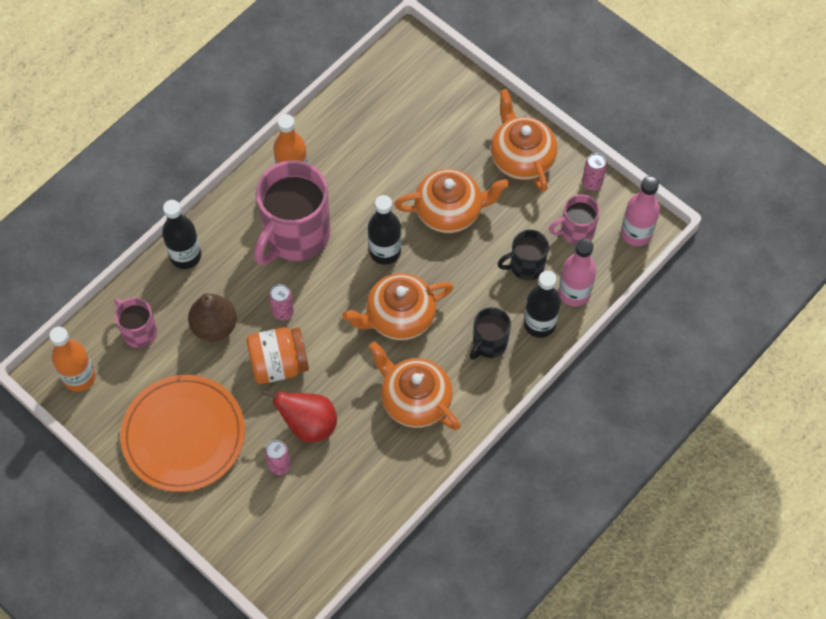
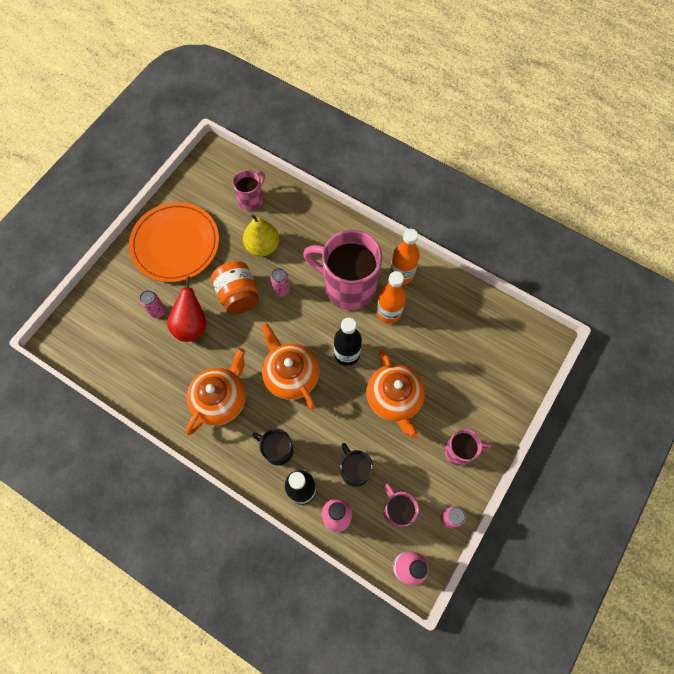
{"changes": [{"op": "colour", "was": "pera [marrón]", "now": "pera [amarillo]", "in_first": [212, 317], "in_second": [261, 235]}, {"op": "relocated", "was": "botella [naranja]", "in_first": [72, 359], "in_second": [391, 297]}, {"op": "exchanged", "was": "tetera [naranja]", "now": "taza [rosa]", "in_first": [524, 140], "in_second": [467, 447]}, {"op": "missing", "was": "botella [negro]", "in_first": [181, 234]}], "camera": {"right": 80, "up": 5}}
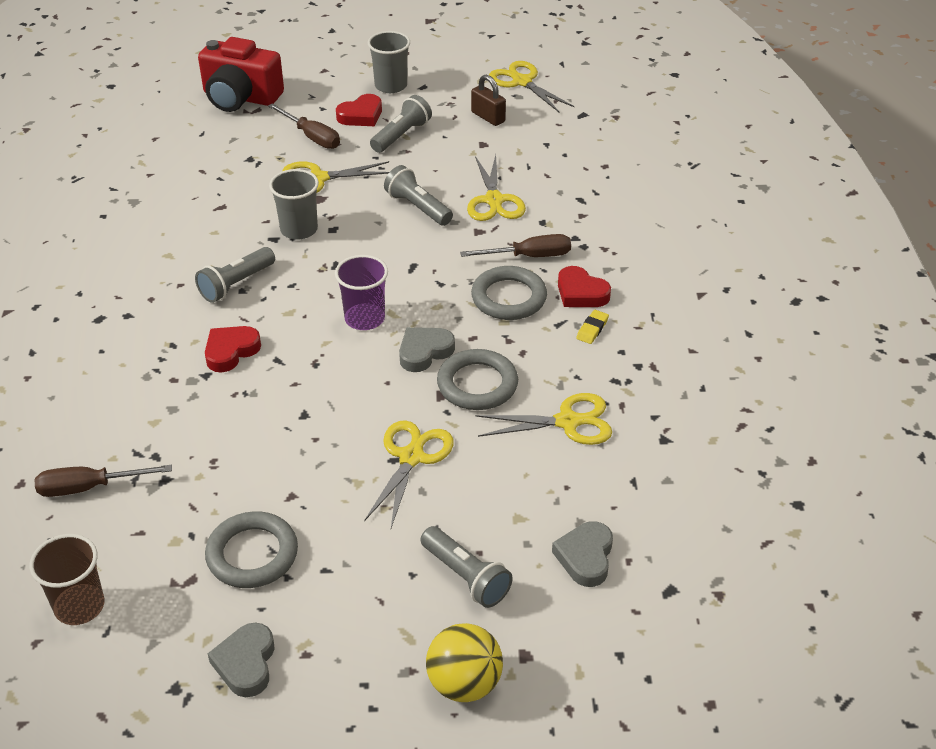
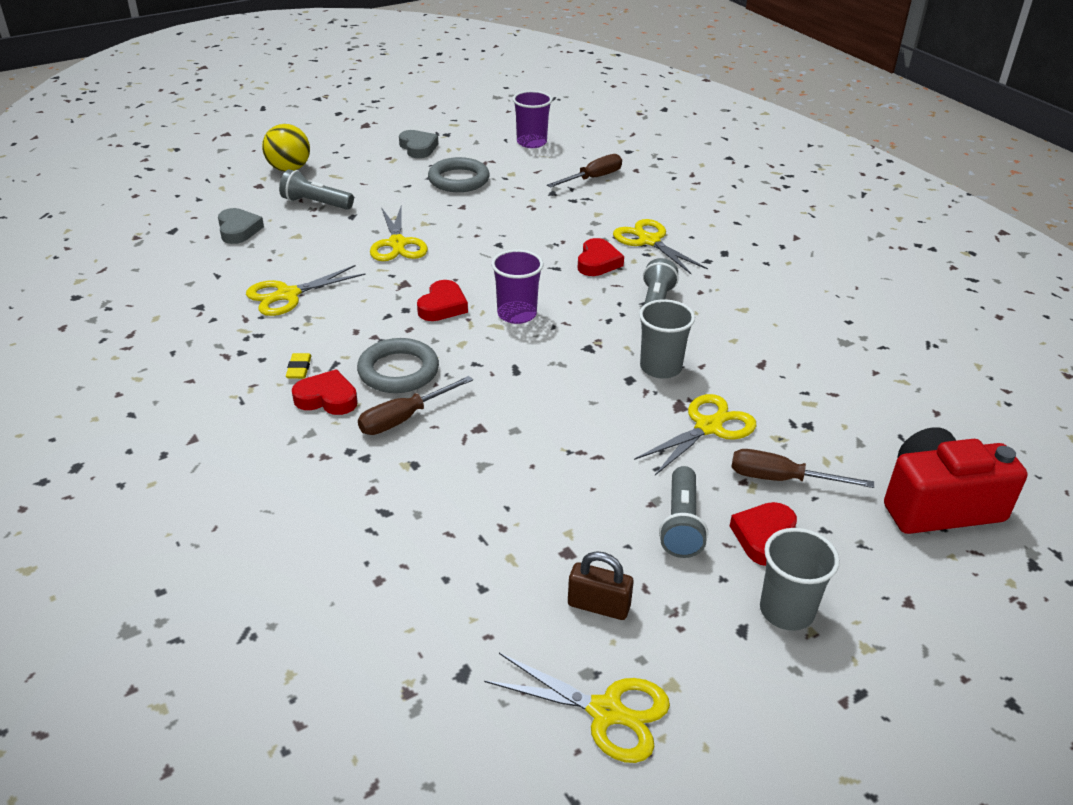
{"changes": [{"op": "colour", "was": "corazón [gris]", "now": "corazón [rojo]", "in_first": [427, 349], "in_second": [442, 300]}, {"op": "colour", "was": "vaso [marrón]", "now": "vaso [morado]", "in_first": [66, 579], "in_second": [532, 119]}, {"op": "relocated", "was": "tijeras [amarillo]", "in_first": [496, 188], "in_second": [660, 247]}, {"op": "missing", "was": "lámpara de mano [gris]", "in_first": [418, 195]}, {"op": "missing", "was": "anillo [gris]", "in_first": [477, 379]}], "camera": {"right": 150, "up": -5}}
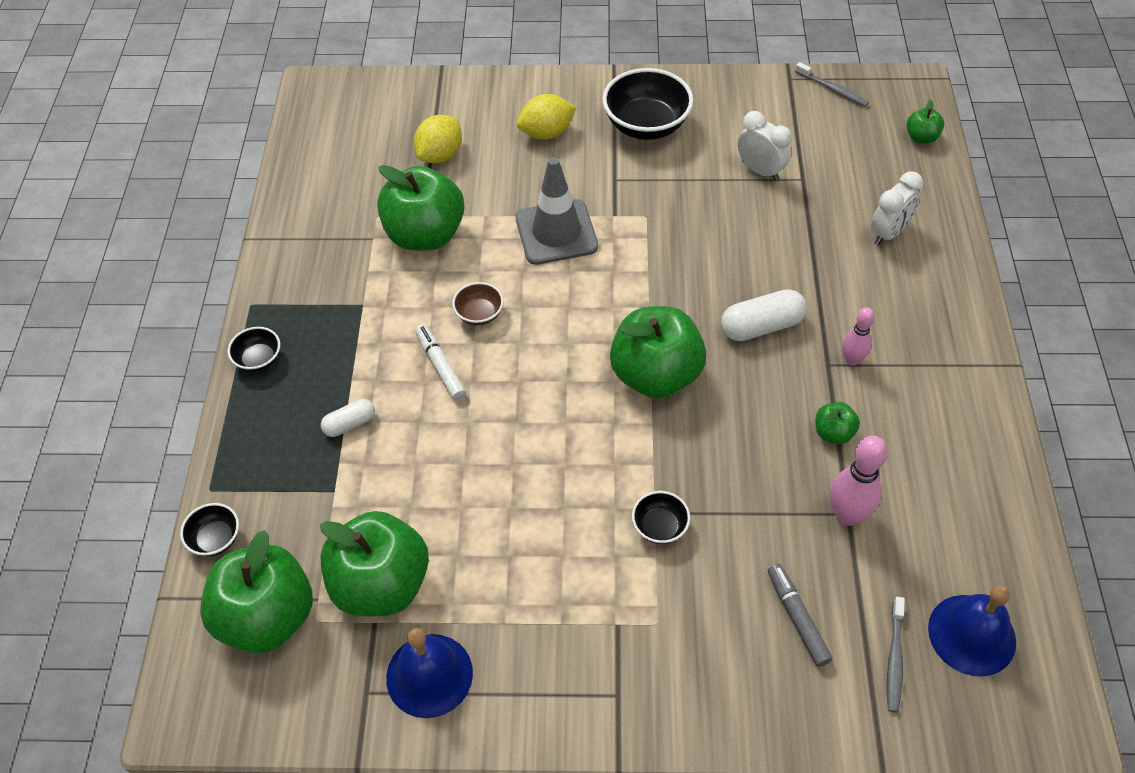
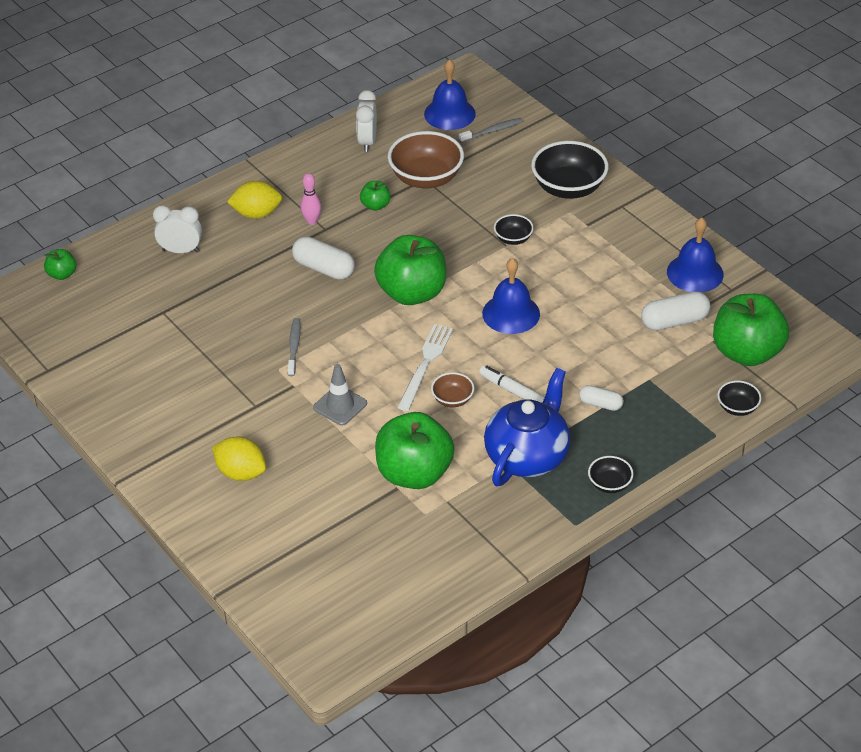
{"changes": [{"op": "relocated", "was": "limón [amarillo]", "in_first": [438, 139], "in_second": [254, 200]}, {"op": "relocated", "was": "cepillo de dientes [gris]", "in_first": [832, 84], "in_second": [294, 347]}, {"op": "size", "was": "cono de tráfico [gris]", "in_first": [557, 211], "in_second": [340, 395], "ratio": 0.64}, {"op": "relocated", "was": "despertador [blanco]", "in_first": [764, 146], "in_second": [366, 121]}, {"op": "exchanged", "was": "bolo [rosa]", "now": "cuenco [marrón]", "in_first": [859, 481], "in_second": [426, 159]}, {"op": "appeared", "now": "tenedor [blanco]", "in_second": [425, 367]}, {"op": "spun", "was": "rotulador [blanco]", "in_first": [440, 363], "in_second": [512, 384], "clockwise": 105}, {"op": "appeared", "now": "campana [azul]", "in_second": [511, 296]}, {"op": "appeared", "now": "tetera [azul]", "in_second": [527, 427]}, {"op": "relocated", "was": "cuenco [negro]", "in_first": [648, 104], "in_second": [570, 170]}, {"op": "exchanged", "was": "manzana [verde]", "now": "cápsula [blanco]", "in_first": [374, 563], "in_second": [675, 311]}, {"op": "missing", "was": "rotulador [gris]", "in_first": [800, 615]}], "camera": {"right": -130, "up": -10}}
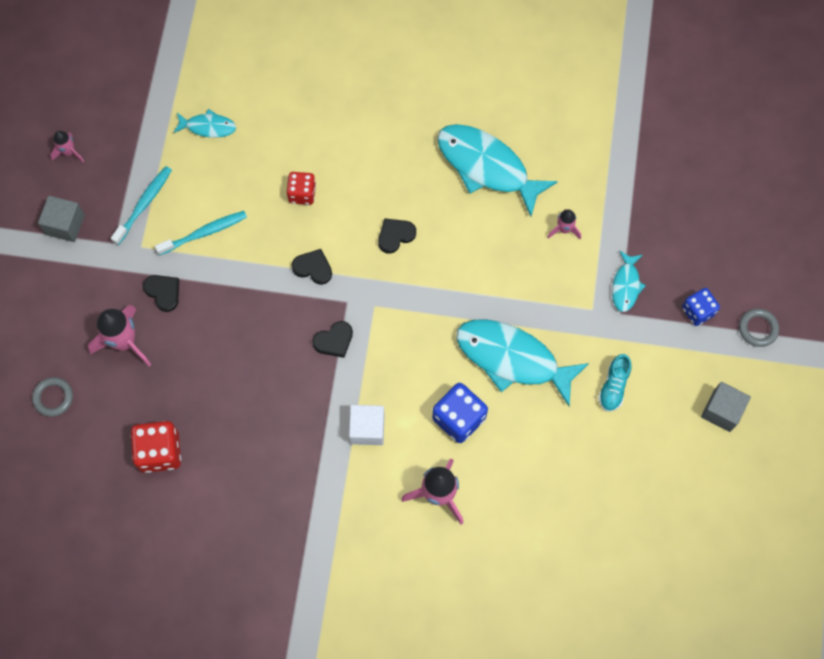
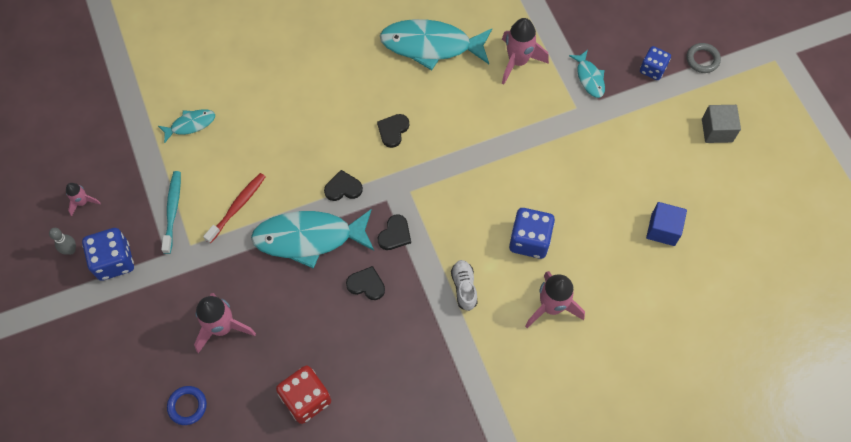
{"changes": [{"op": "appeared", "now": "bolo [gris]", "in_second": [62, 241]}, {"op": "exchanged", "was": "cubo [gris]", "now": "dado [azul]", "in_first": [61, 219], "in_second": [108, 254]}, {"op": "colour", "was": "anillo [gris]", "now": "anillo [azul]", "in_first": [52, 397], "in_second": [187, 405]}, {"op": "colour", "was": "cepillo de dientes [turquesa]", "now": "cepillo de dientes [rojo]", "in_first": [201, 233], "in_second": [234, 208]}, {"op": "relocated", "was": "pez [turquesa]", "in_first": [522, 362], "in_second": [312, 239]}, {"op": "relocated", "was": "corazón [negro]", "in_first": [161, 293], "in_second": [365, 283]}, {"op": "exchanged", "was": "cubo [blanco]", "now": "zapato [blanco]", "in_first": [367, 425], "in_second": [464, 285]}, {"op": "size", "was": "cohete [rosa]", "in_first": [564, 224], "in_second": [525, 51], "ratio": 1.84}, {"op": "appeared", "now": "cubo [azul]", "in_second": [666, 224]}, {"op": "missing", "was": "dado [rojo]", "in_first": [301, 188]}, {"op": "missing", "was": "zapato [turquesa]", "in_first": [615, 383]}], "camera": {"right": -30, "up": -5}}
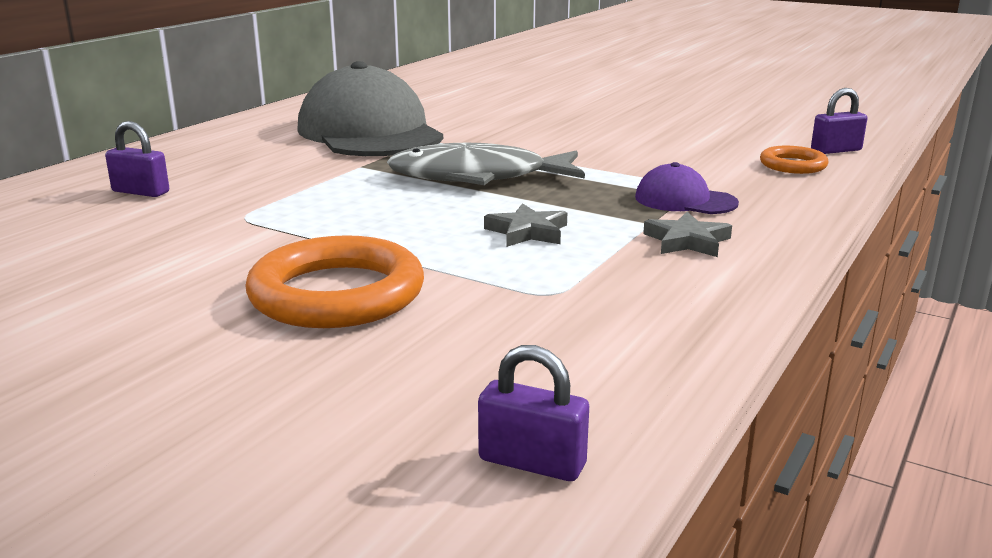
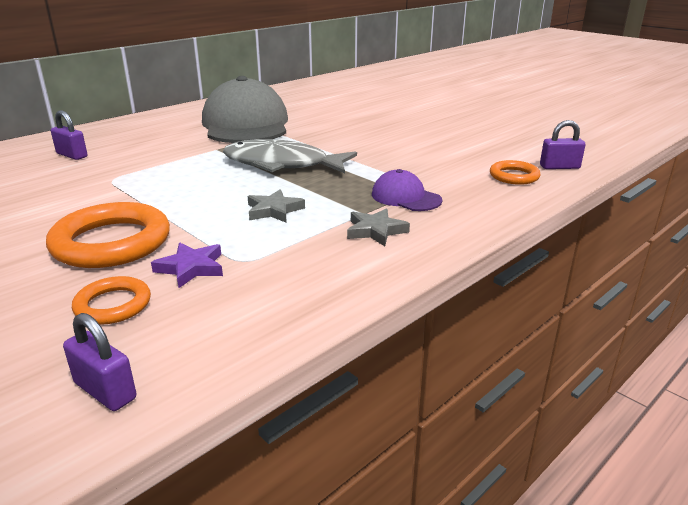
{"changes": [{"op": "appeared", "now": "anillo [naranja]", "in_second": [111, 300]}, {"op": "appeared", "now": "estrella [morado]", "in_second": [187, 265]}], "camera": {"right": 15, "up": 5}}
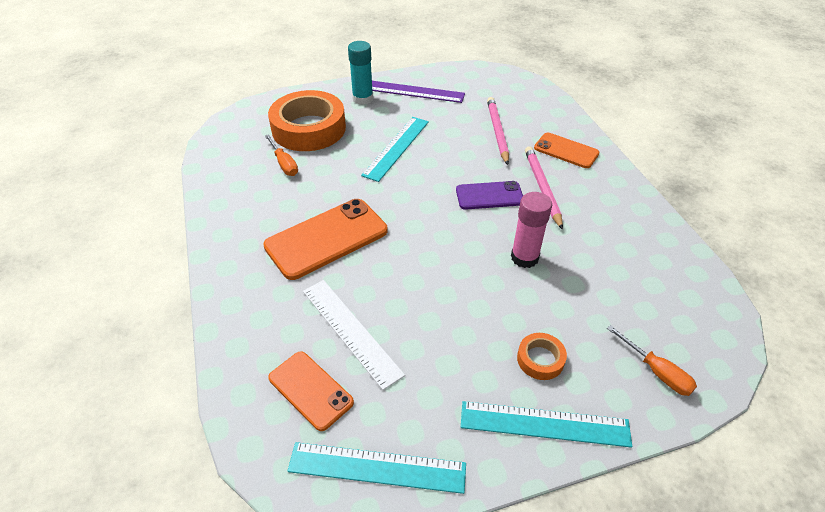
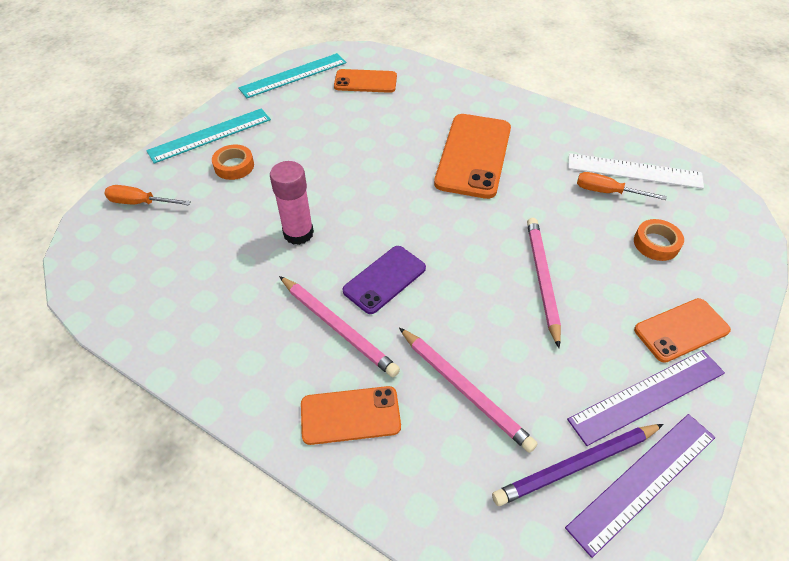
{"changes": [{"op": "appeared", "now": "lápiz [morado]", "in_second": [578, 465]}, {"op": "exchanged", "was": "regla [turquesa]", "now": "lápiz [rosa]", "in_first": [395, 149], "in_second": [544, 283]}, {"op": "appeared", "now": "regla [morado]", "in_second": [640, 486]}, {"op": "relocated", "was": "regla [blanco]", "in_first": [354, 335], "in_second": [636, 171]}, {"op": "size", "was": "cinta adhesiva [naranja]", "in_first": [307, 120], "in_second": [659, 240], "ratio": 0.43}, {"op": "exchanged", "was": "barra de pegamento [turquesa]", "now": "móvil [naranja]", "in_first": [361, 73], "in_second": [682, 330]}], "camera": {"right": 140, "up": 5}}
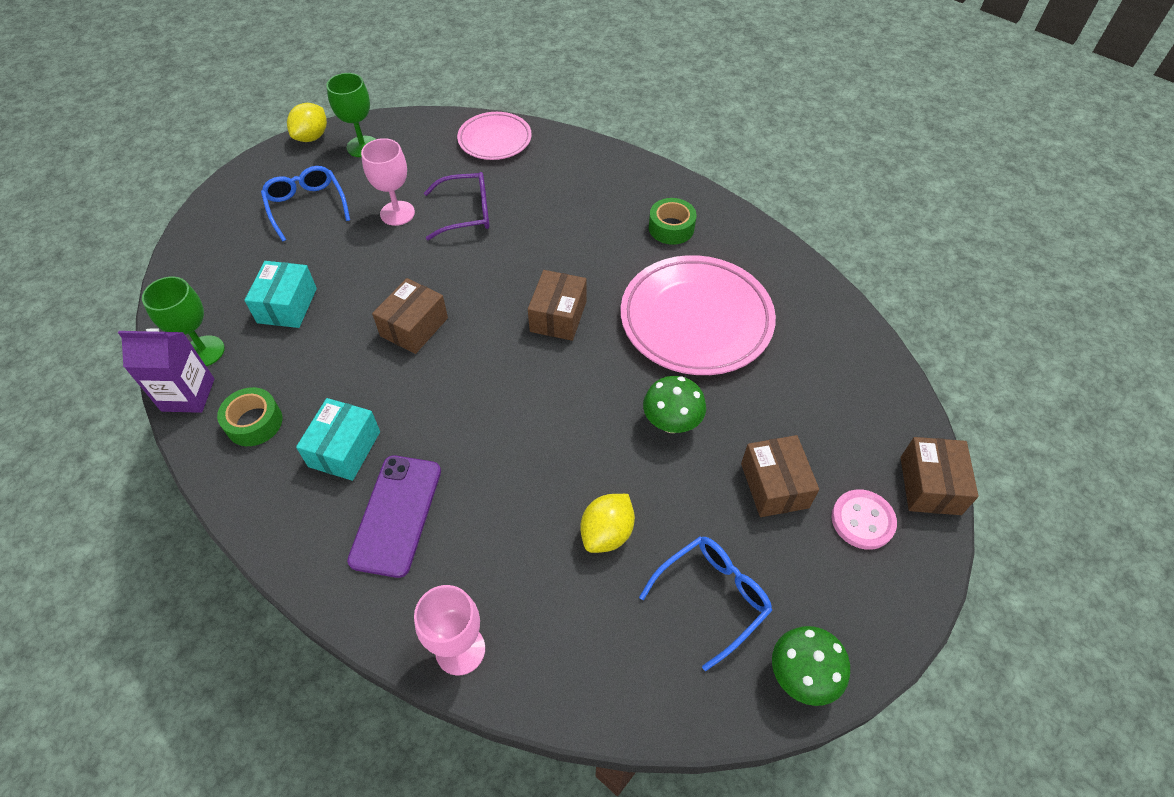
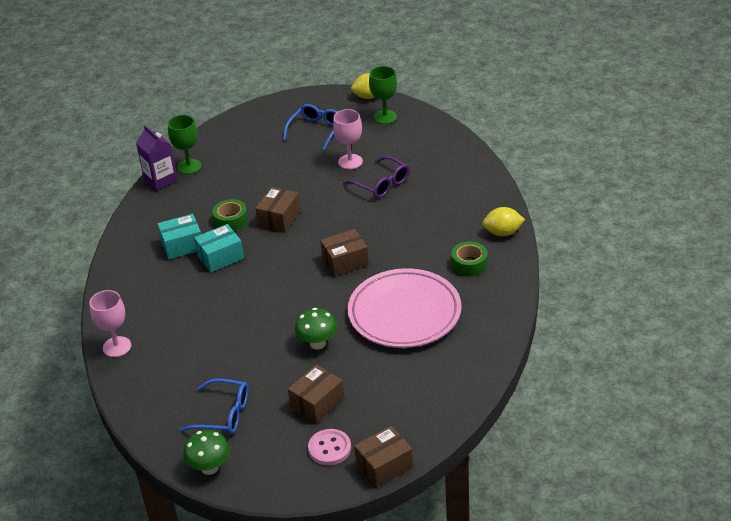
{"changes": [{"op": "relocated", "was": "caja [turquesa]", "in_first": [280, 294], "in_second": [219, 248]}, {"op": "relocated", "was": "cinta adhesiva [verde]", "in_first": [249, 416], "in_second": [230, 215]}, {"op": "spun", "was": "caja [marrón]", "in_first": [410, 316], "in_second": [277, 209], "clockwise": -60}, {"op": "relocated", "was": "limón [amarillo]", "in_first": [607, 523], "in_second": [503, 221]}, {"op": "missing", "was": "móvil [morado]", "in_first": [394, 516]}, {"op": "missing", "was": "plato [rosa]", "in_first": [494, 136]}], "camera": {"right": 55, "up": -15}}
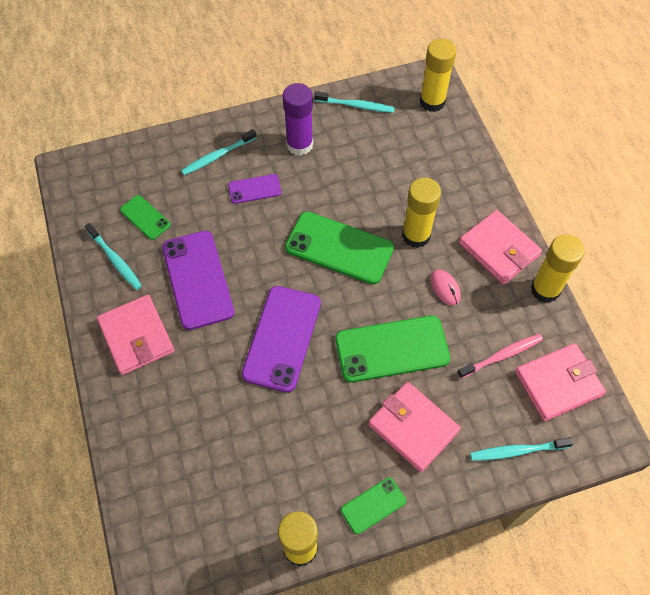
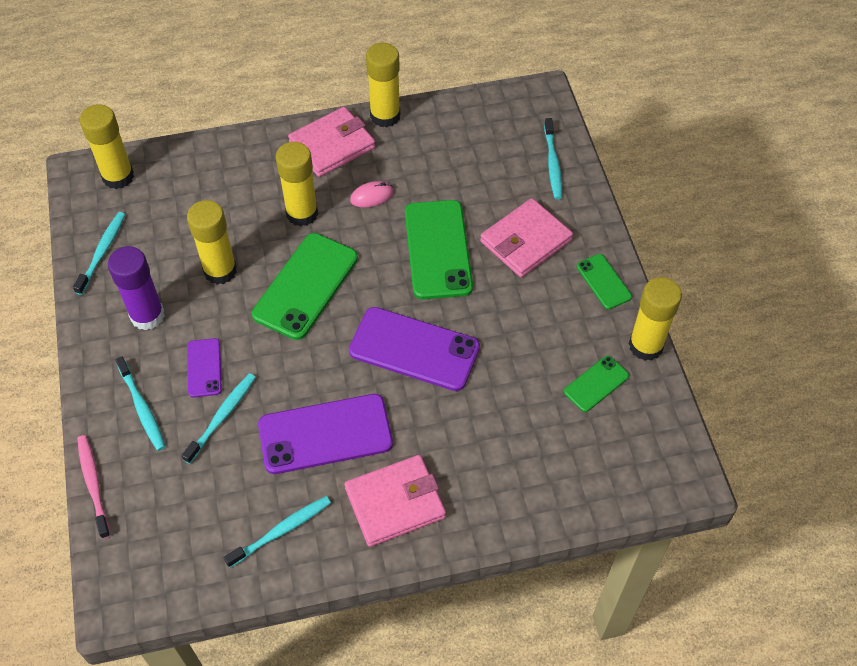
{"changes": [{"op": "relocated", "was": "cepillo de dientes [rosa]", "in_first": [500, 356], "in_second": [93, 487]}, {"op": "appeared", "now": "cepillo de dientes [turquesa]", "in_second": [219, 418]}, {"op": "appeared", "now": "barra de pegamento [amarillo]", "in_second": [212, 242]}, {"op": "relocated", "was": "móvil [verde]", "in_first": [145, 217], "in_second": [596, 384]}, {"op": "missing", "was": "cartera [rosa]", "in_first": [560, 382]}], "camera": {"right": -85, "up": -5}}
